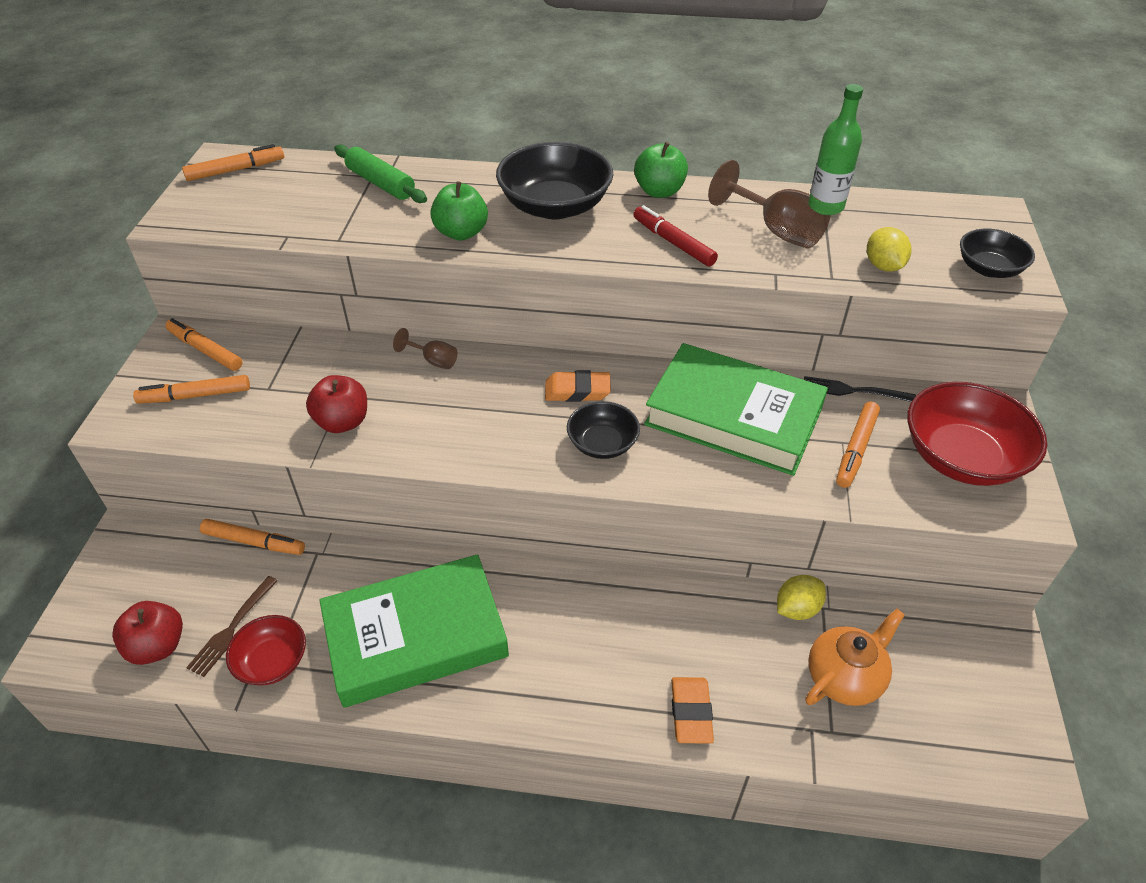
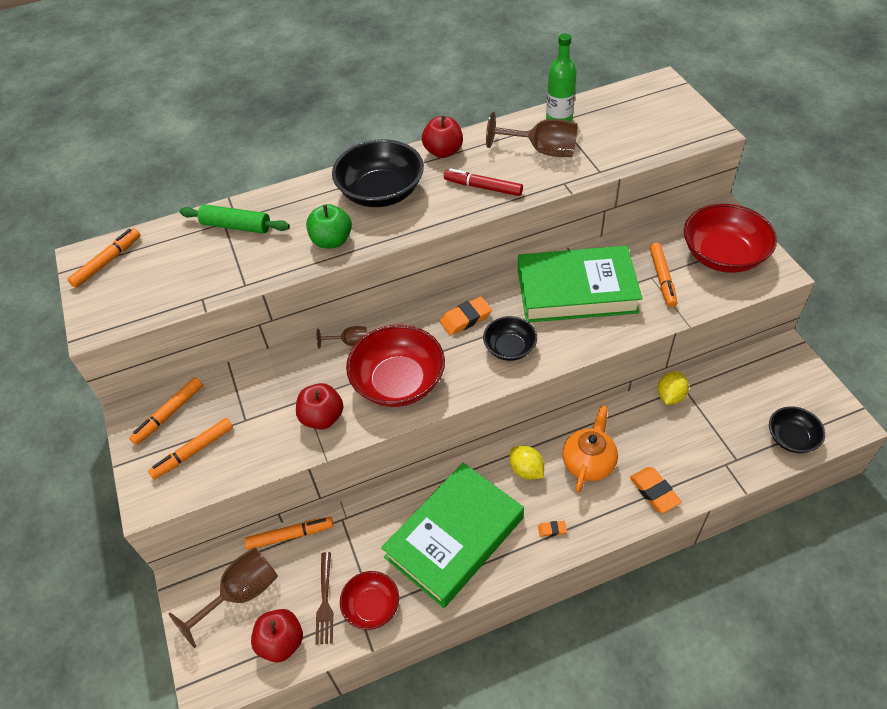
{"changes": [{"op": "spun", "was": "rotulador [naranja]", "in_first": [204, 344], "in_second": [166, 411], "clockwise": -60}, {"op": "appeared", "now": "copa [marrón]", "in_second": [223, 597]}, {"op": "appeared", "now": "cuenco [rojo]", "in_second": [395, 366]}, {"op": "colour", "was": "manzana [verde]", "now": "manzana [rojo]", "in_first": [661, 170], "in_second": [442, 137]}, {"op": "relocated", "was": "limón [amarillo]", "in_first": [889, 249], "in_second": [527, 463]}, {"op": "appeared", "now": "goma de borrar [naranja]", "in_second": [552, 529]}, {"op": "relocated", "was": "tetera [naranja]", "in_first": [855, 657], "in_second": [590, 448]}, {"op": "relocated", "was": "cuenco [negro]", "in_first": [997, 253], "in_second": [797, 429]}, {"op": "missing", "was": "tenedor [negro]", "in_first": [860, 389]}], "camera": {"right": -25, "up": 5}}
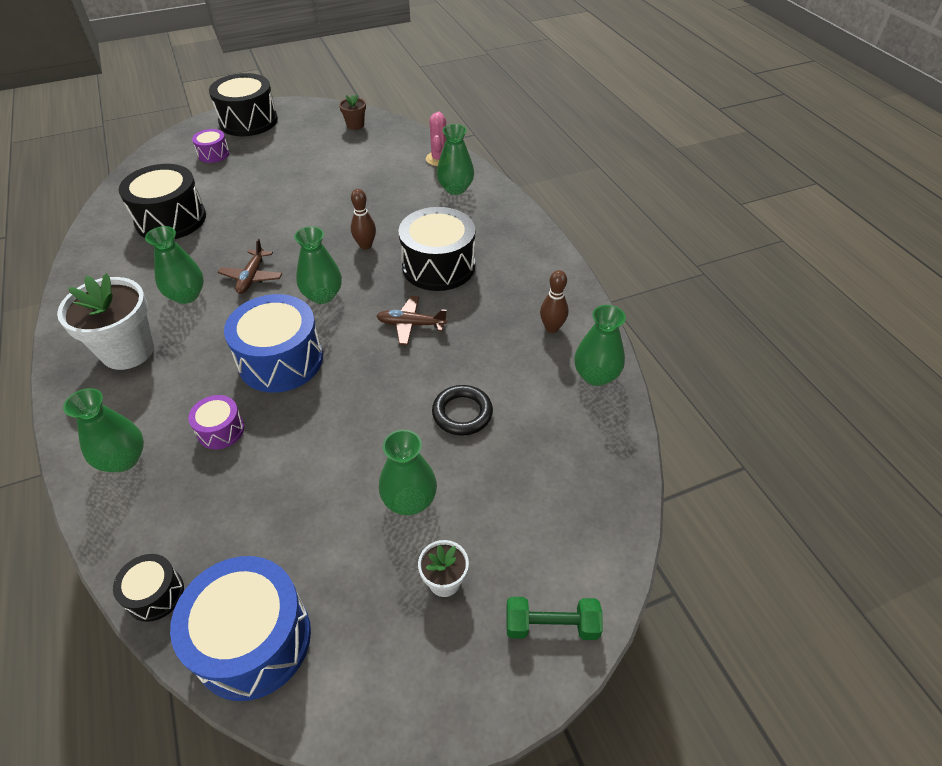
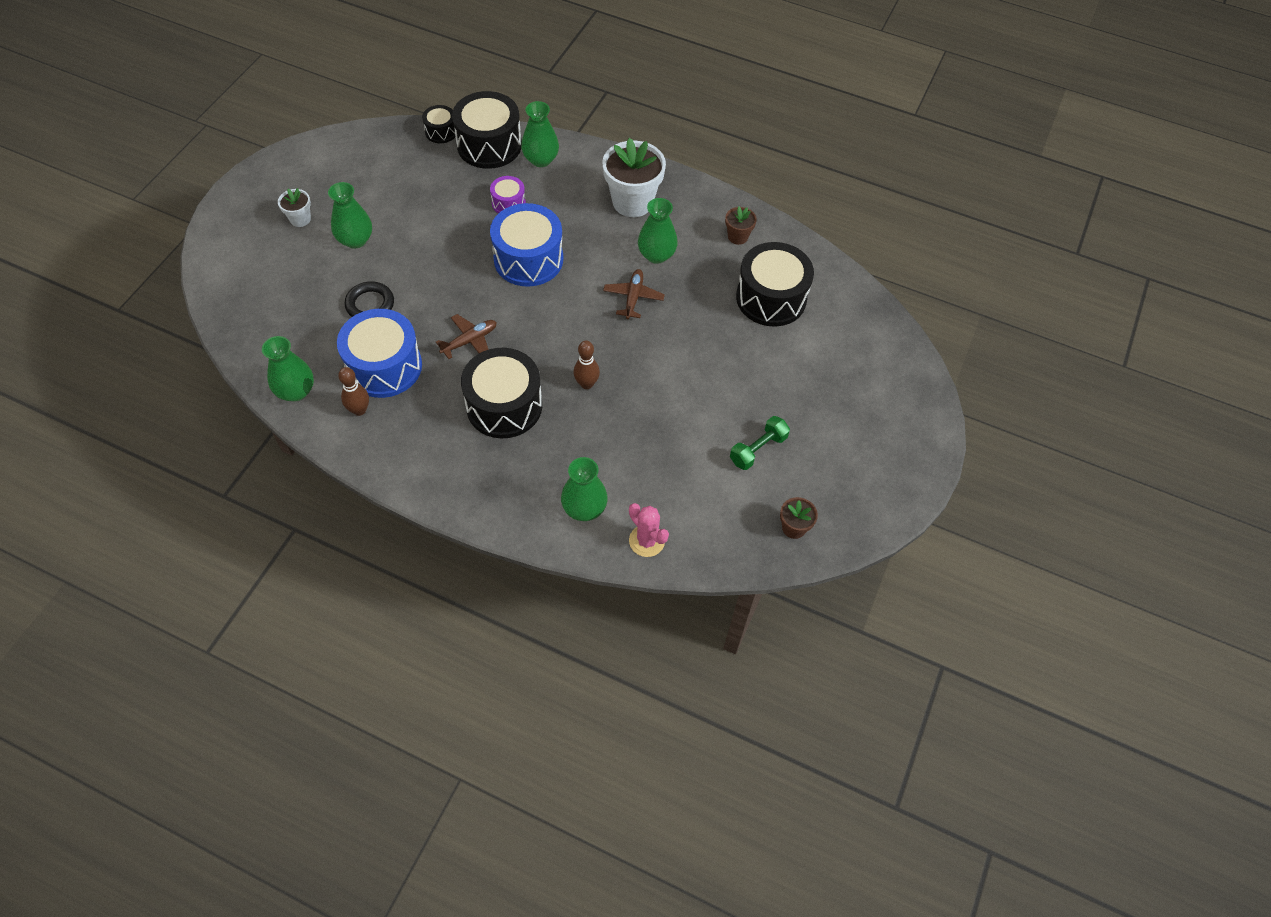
{"changes": [{"op": "relocated", "was": "tambor [azul]", "in_first": [240, 628], "in_second": [379, 353]}, {"op": "relocated", "was": "tambor [negro]", "in_first": [243, 104], "in_second": [487, 130]}, {"op": "spun", "was": "avión [marrón]", "in_first": [250, 266], "in_second": [634, 294], "clockwise": 45}, {"op": "appeared", "now": "maceta [marrón]", "in_second": [741, 226]}, {"op": "relocated", "was": "mancuerna [verde]", "in_first": [554, 618], "in_second": [760, 443]}, {"op": "missing", "was": "tambor [morado]", "in_first": [211, 146]}, {"op": "missing", "was": "florero [verde]", "in_first": [318, 265]}], "camera": {"right": 135, "up": 10}}
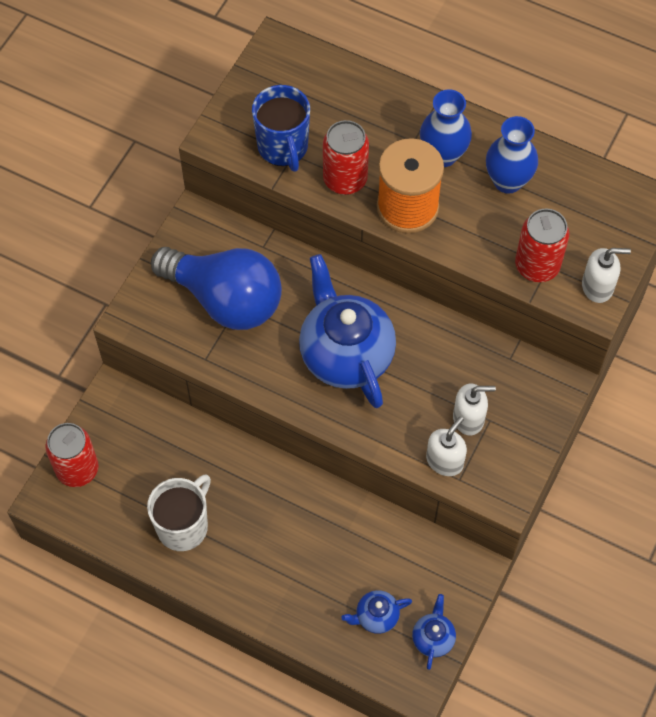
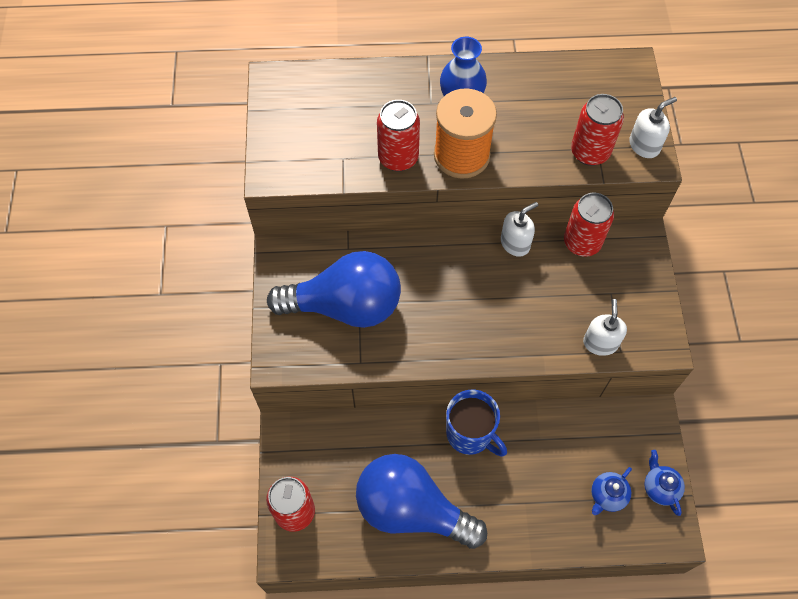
{"changes": [{"op": "exchanged", "was": "taza [blanco]", "now": "bombilla [azul]", "in_first": [179, 512], "in_second": [421, 501]}, {"op": "relocated", "was": "taza [azul]", "in_first": [281, 128], "in_second": [476, 423]}, {"op": "relocated", "was": "dispensador de jabón [blanco]", "in_first": [474, 409], "in_second": [519, 229]}, {"op": "appeared", "now": "lata [rojo]", "in_second": [589, 225]}, {"op": "missing", "was": "tetera [azul]", "in_first": [347, 331]}, {"op": "missing", "was": "florero [azul]", "in_first": [512, 155]}], "camera": {"right": -30, "up": 0}}
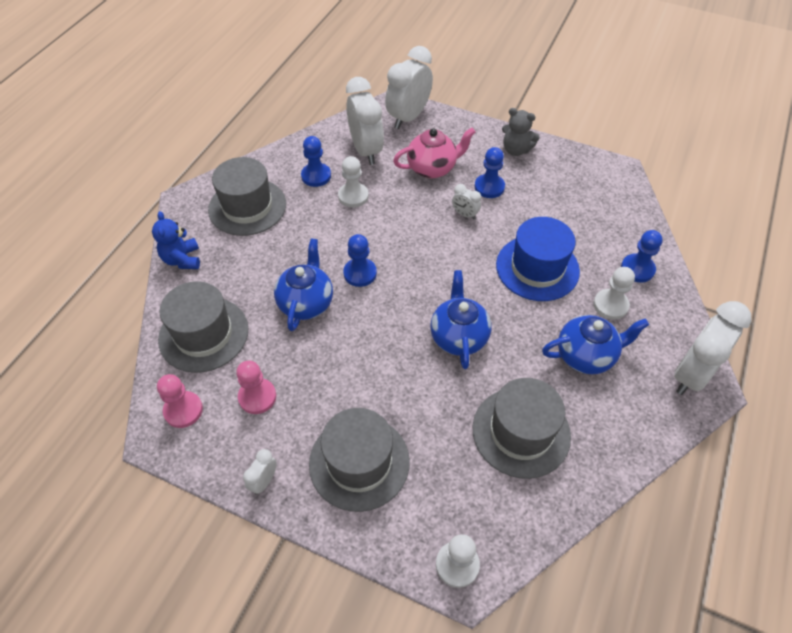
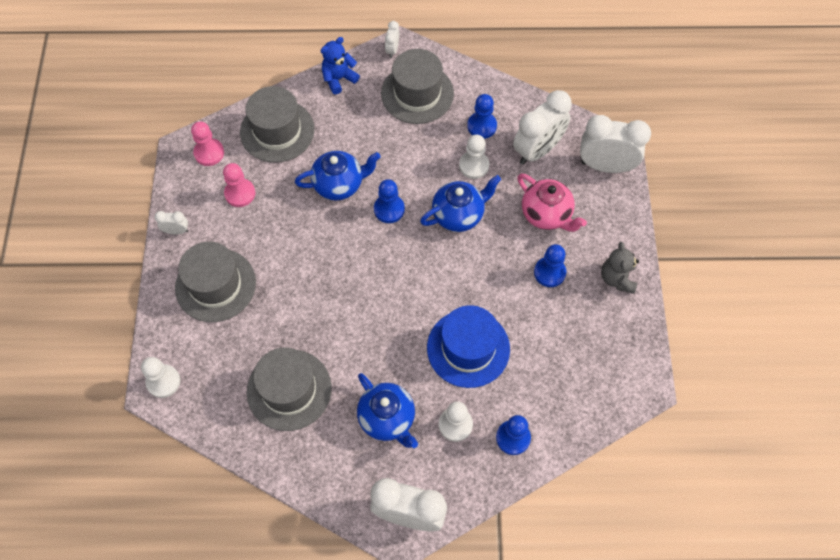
{"changes": [{"op": "relocated", "was": "despertador [blanco]", "in_first": [466, 202], "in_second": [392, 39]}, {"op": "relocated", "was": "tetera [azul]", "in_first": [460, 319], "in_second": [460, 203]}], "camera": {"right": 65, "up": 10}}
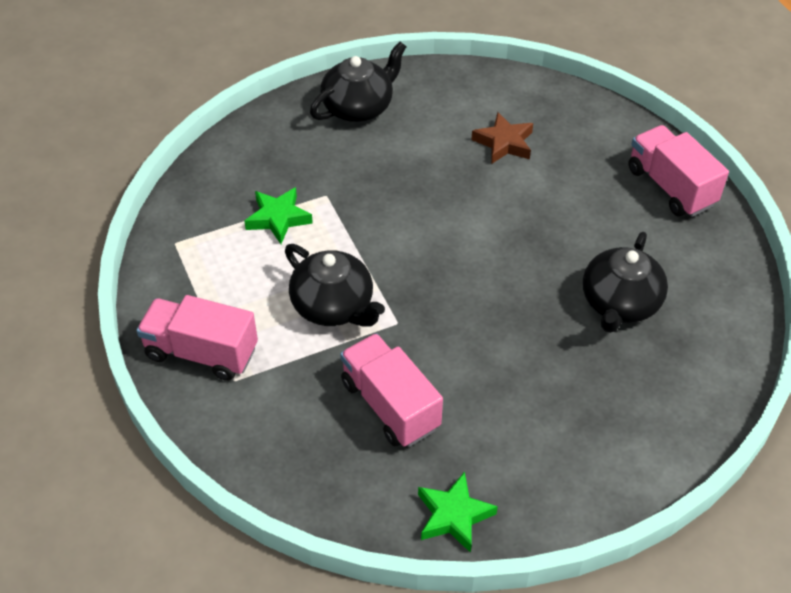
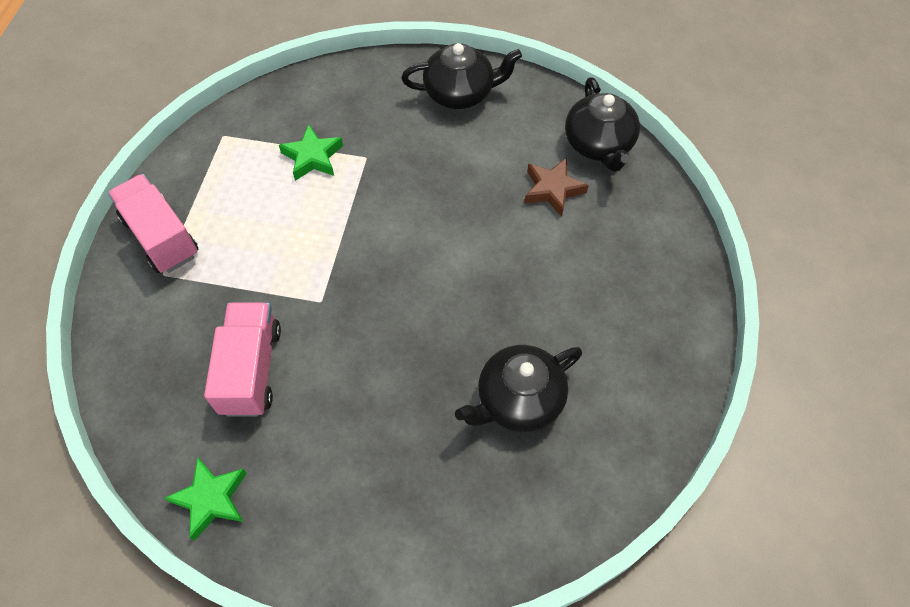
{"changes": [{"op": "relocated", "was": "tetera [negro]", "in_first": [335, 285], "in_second": [602, 124]}, {"op": "missing", "was": "camión [rosa]", "in_first": [678, 171]}], "camera": {"right": 35, "up": 10}}
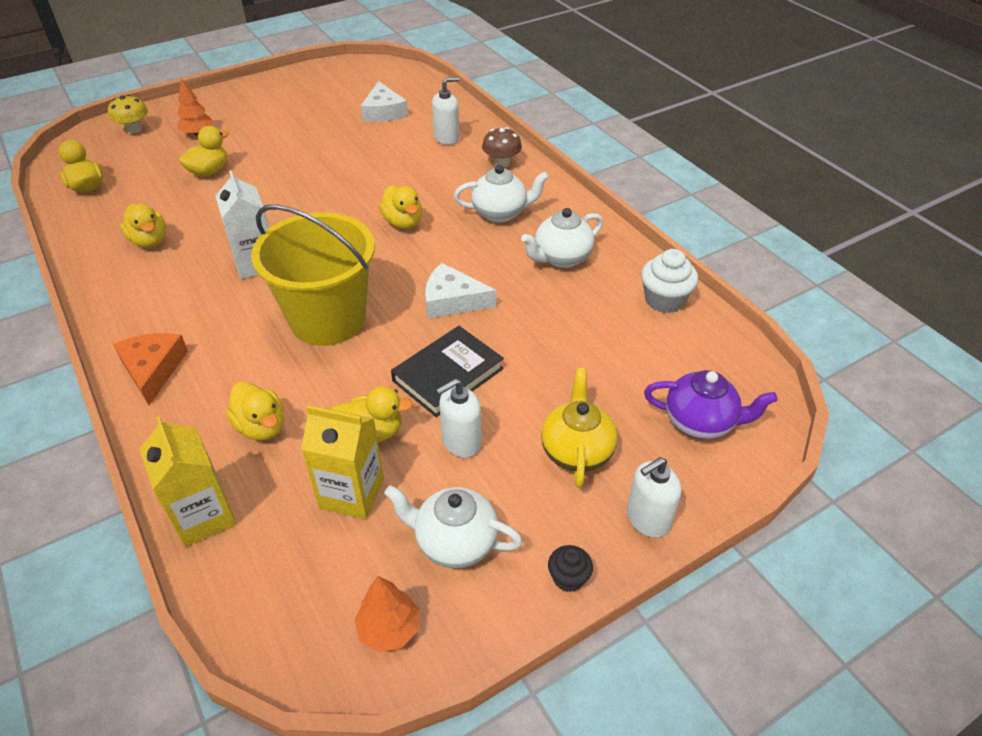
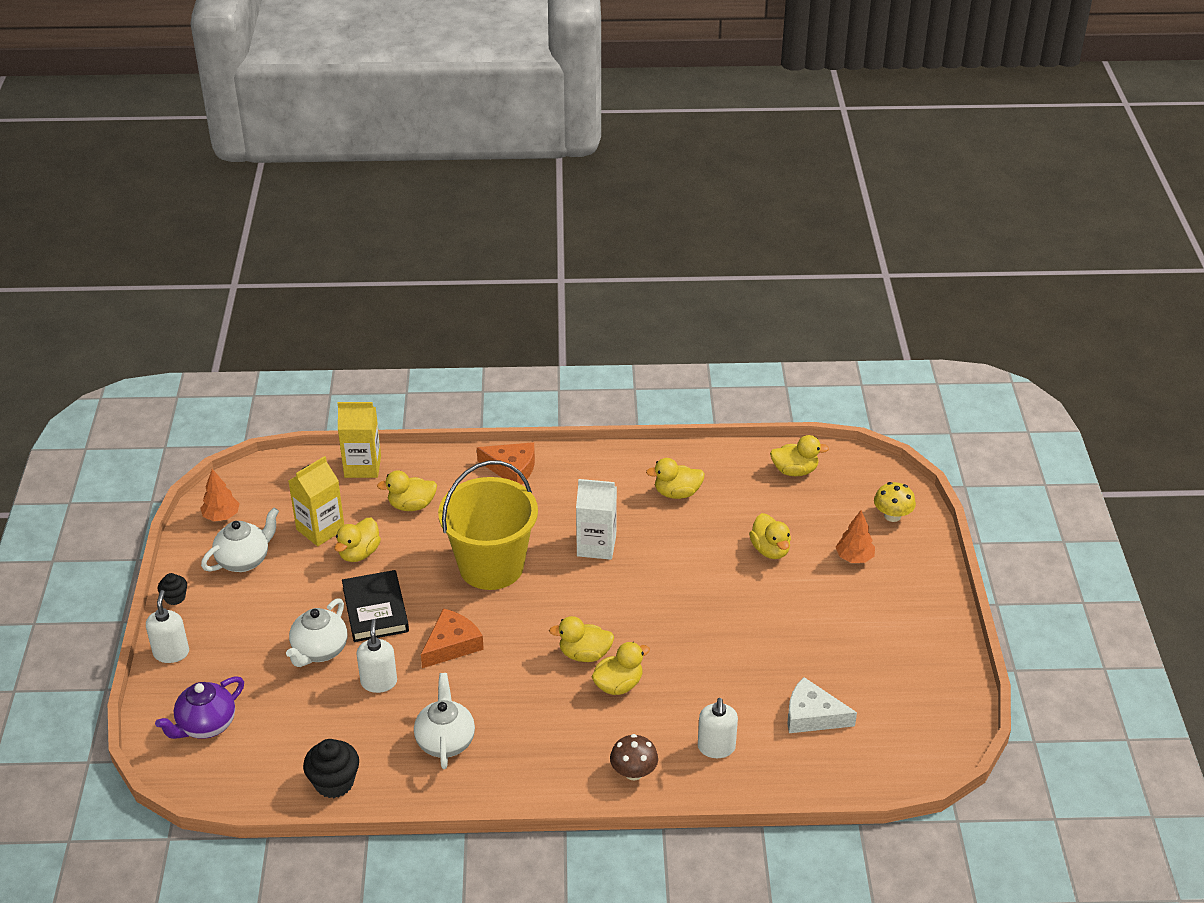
{"changes": [{"op": "relocated", "was": "tetera [blanco]", "in_first": [501, 194], "in_second": [316, 632]}, {"op": "colour", "was": "magdalena [blanco]", "now": "magdalena [negro]", "in_first": [669, 281], "in_second": [331, 768]}, {"op": "relocated", "was": "dispensador de jabón [blanco]", "in_first": [458, 418], "in_second": [377, 656]}, {"op": "colour", "was": "queso [blanco]", "now": "queso [naranja]", "in_first": [461, 290], "in_second": [452, 638]}, {"op": "appeared", "now": "pato [amarillo]", "in_second": [621, 668]}, {"op": "missing", "was": "tetera [amarillo]", "in_first": [579, 428]}], "camera": {"right": 120, "up": -5}}
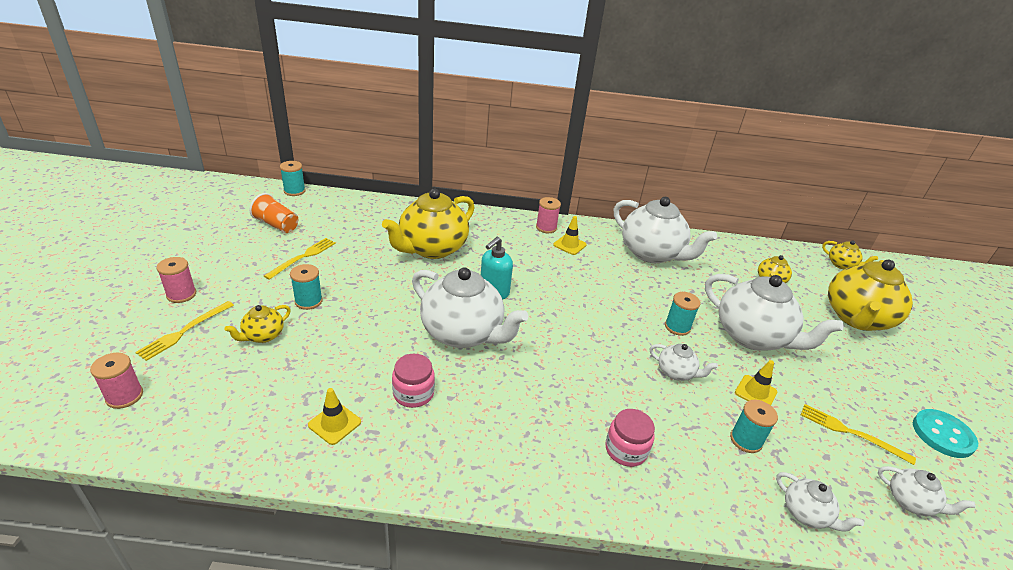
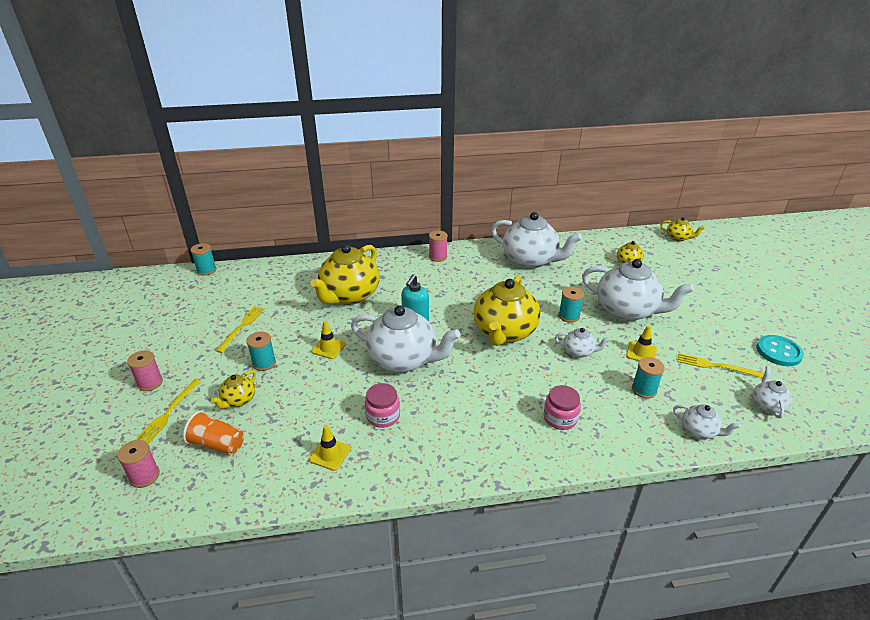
{"changes": [{"op": "relocated", "was": "vaso [naranja]", "in_first": [273, 213], "in_second": [213, 433]}, {"op": "relocated", "was": "cono de tráfico [amarillo]", "in_first": [570, 235], "in_second": [328, 340]}, {"op": "relocated", "was": "tetera [amarillo]", "in_first": [870, 295], "in_second": [507, 311]}, {"op": "spun", "was": "tetera [blanco]", "in_first": [927, 491], "in_second": [772, 392], "clockwise": -105}], "camera": {"right": -10, "up": 0}}
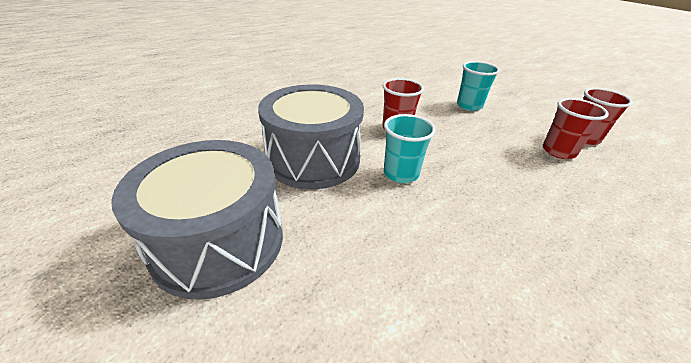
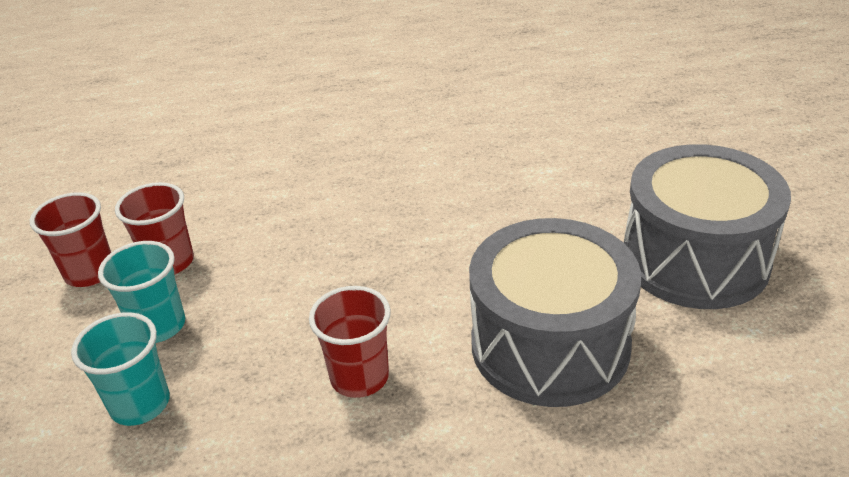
{"changes": [{"op": "relocated", "was": "vaso [turquesa]", "in_first": [410, 148], "in_second": [141, 292]}], "camera": {"right": -150, "up": 0}}
